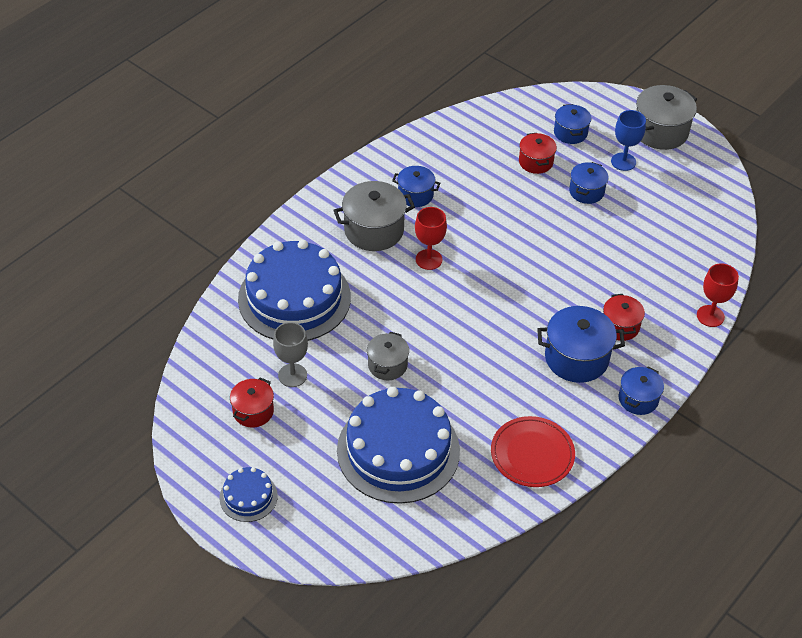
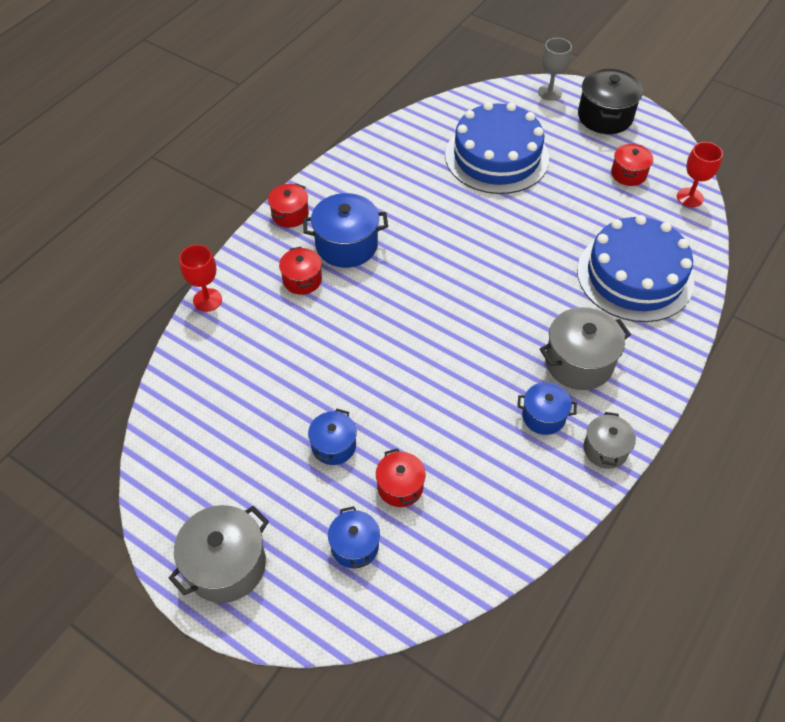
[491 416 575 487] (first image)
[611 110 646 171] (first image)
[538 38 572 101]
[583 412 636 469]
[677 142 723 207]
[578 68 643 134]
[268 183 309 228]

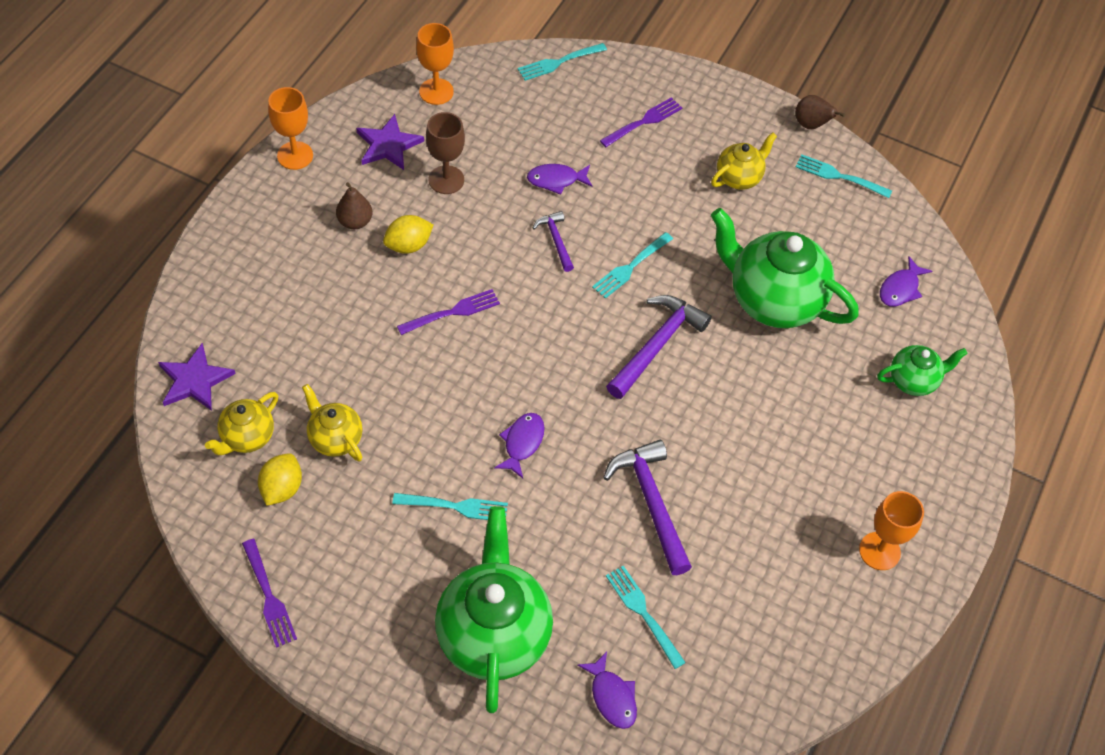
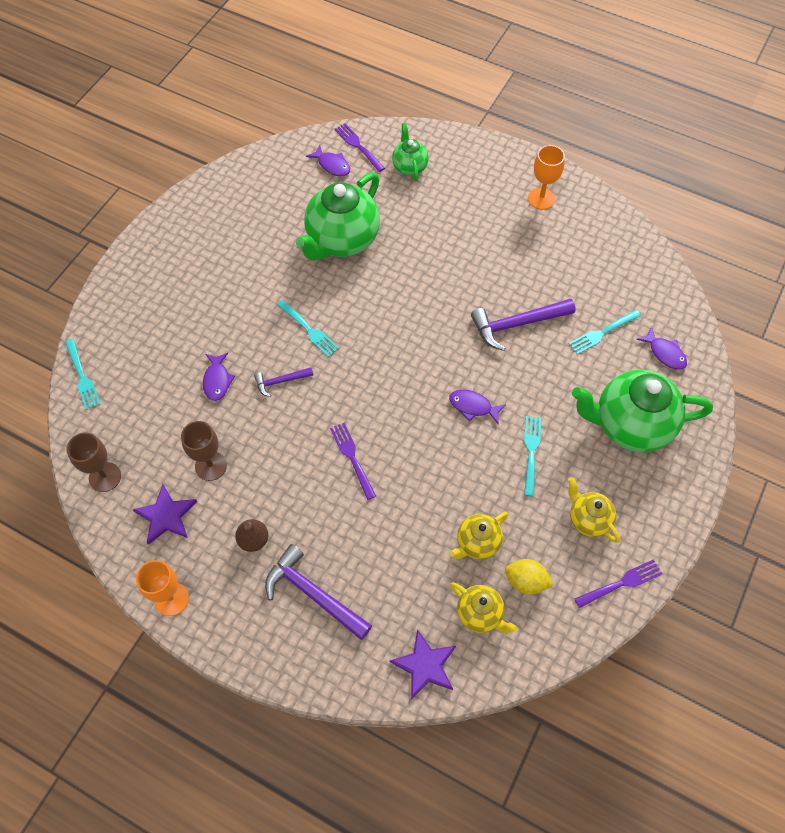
[383 215 433 254] (first image)
[795 95 845 129] (first image)
[796 154 892 198] (first image)
[334 123 385 172]
[265 544 372 640]
[568 477 620 543]
[66 432 121 492]
[636 327 687 369]

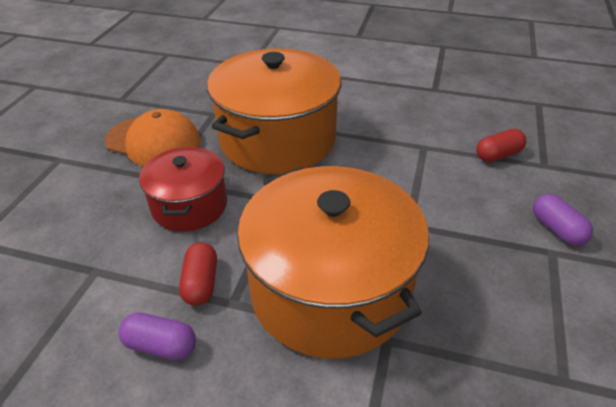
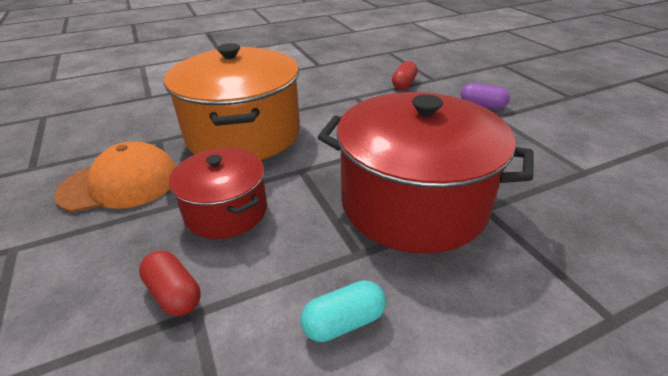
[139 250 201 316]
[300 280 386 342]
[318 92 533 254]

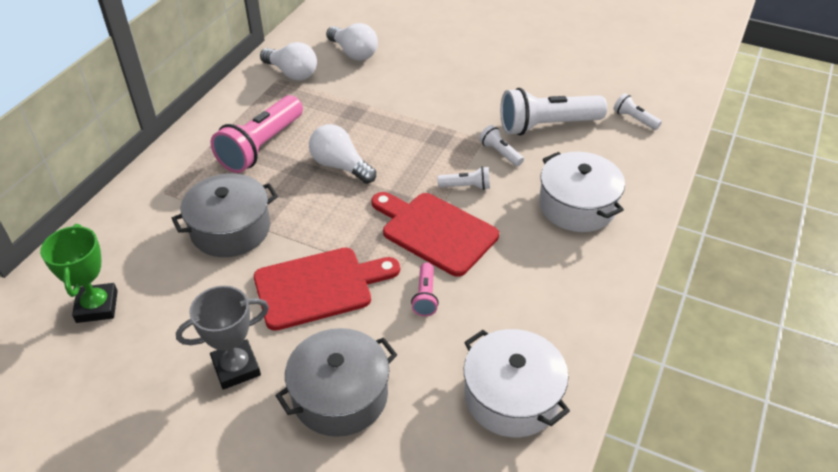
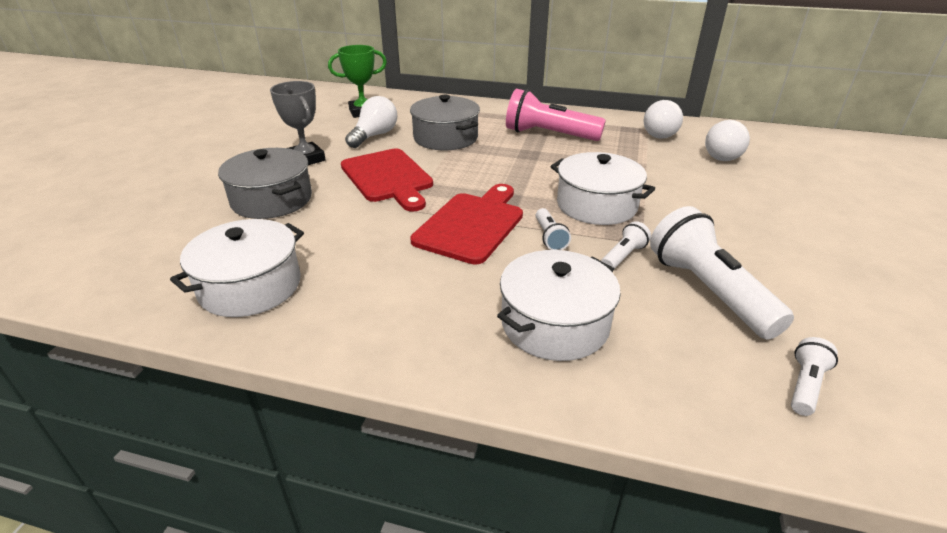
[411 263 439 316] (first image)
[550 152 655 225]
[345 96 397 148]

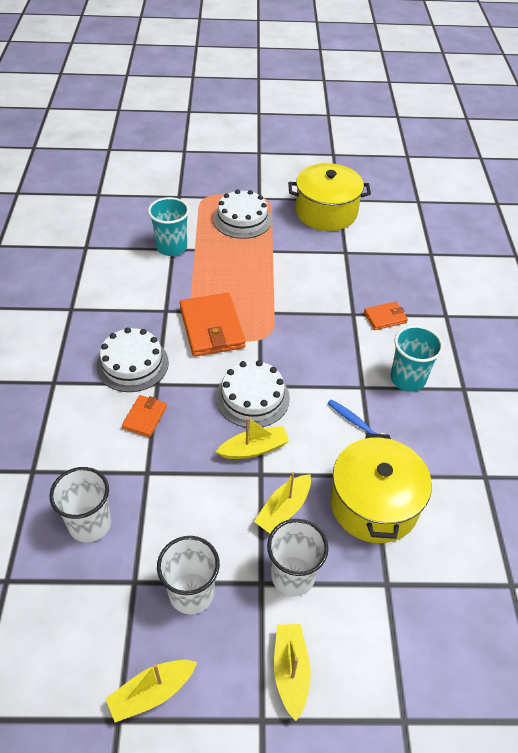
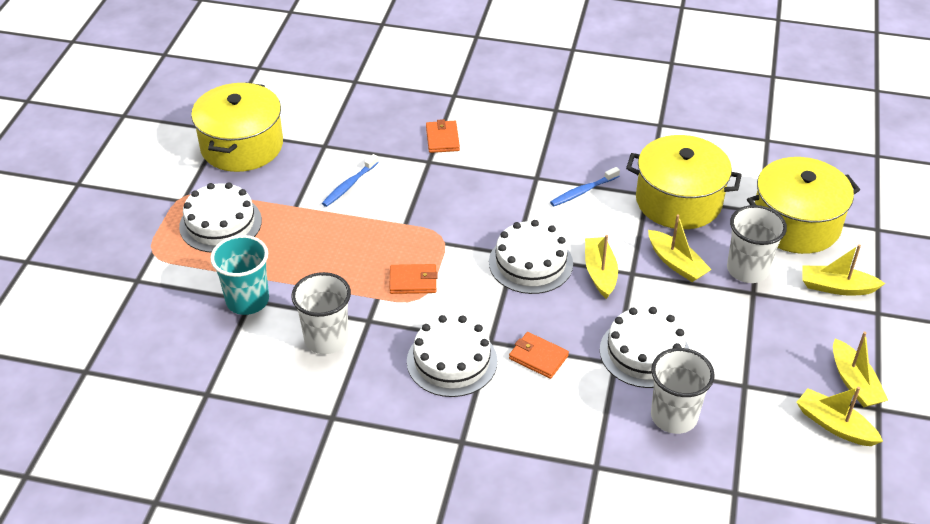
[391 325 443 392] (first image)
[322 154 379 207]
[600 307 689 388]
[747 157 860 254]
[796 387 883 446]
[291 272 351 354]
[389 264 437 294]

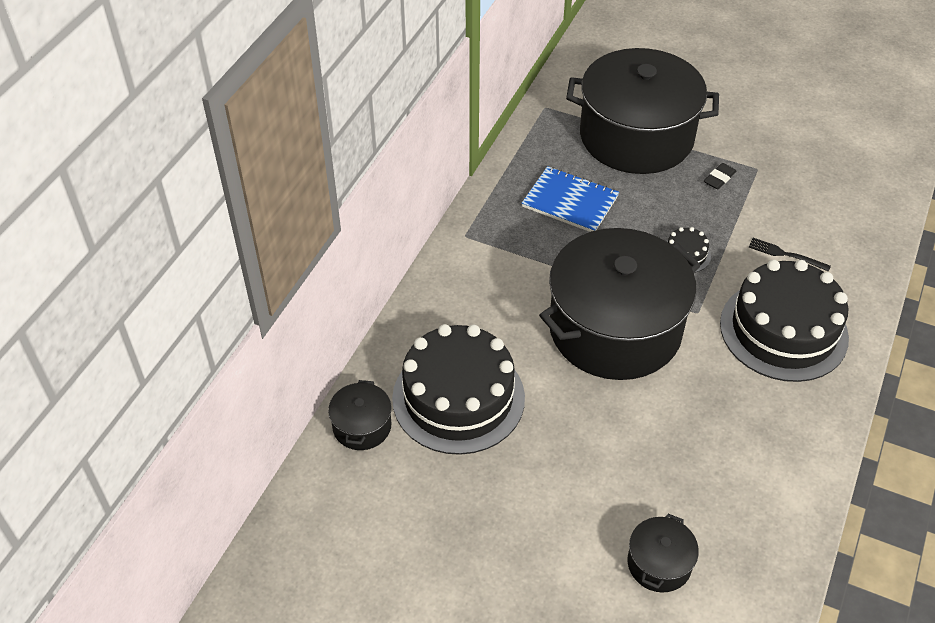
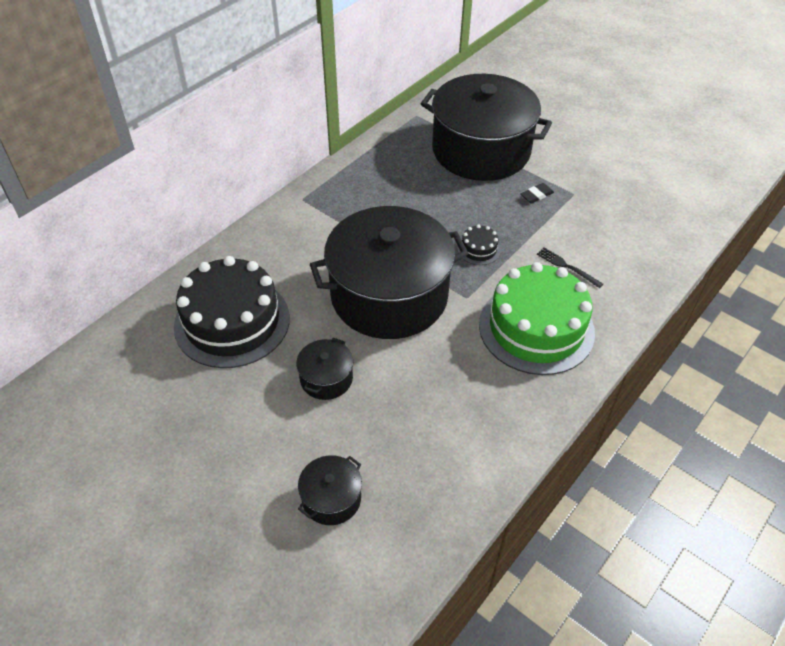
[522 166 619 232] (first image)
[296 338 353 400]
[479 262 595 375]

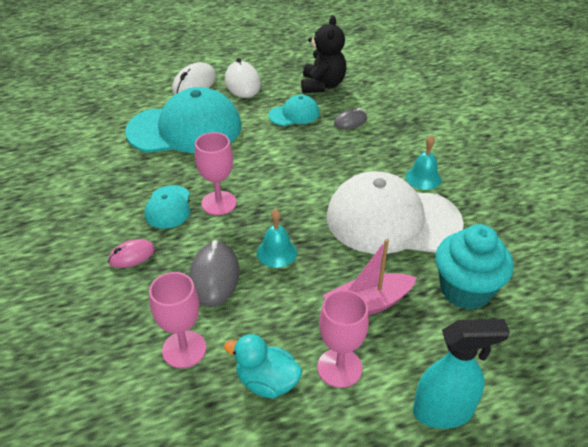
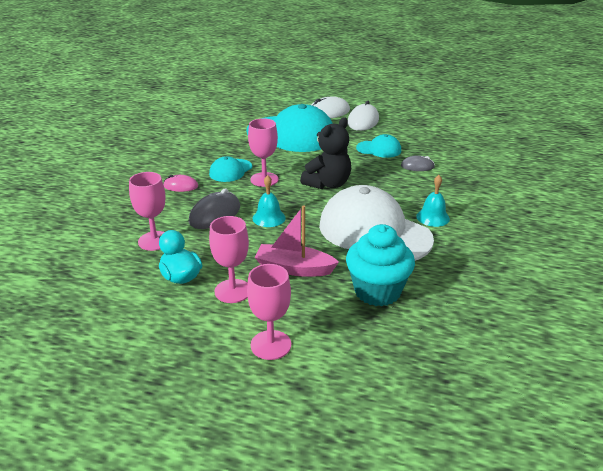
[300 117 351 189]
[247 264 291 360]

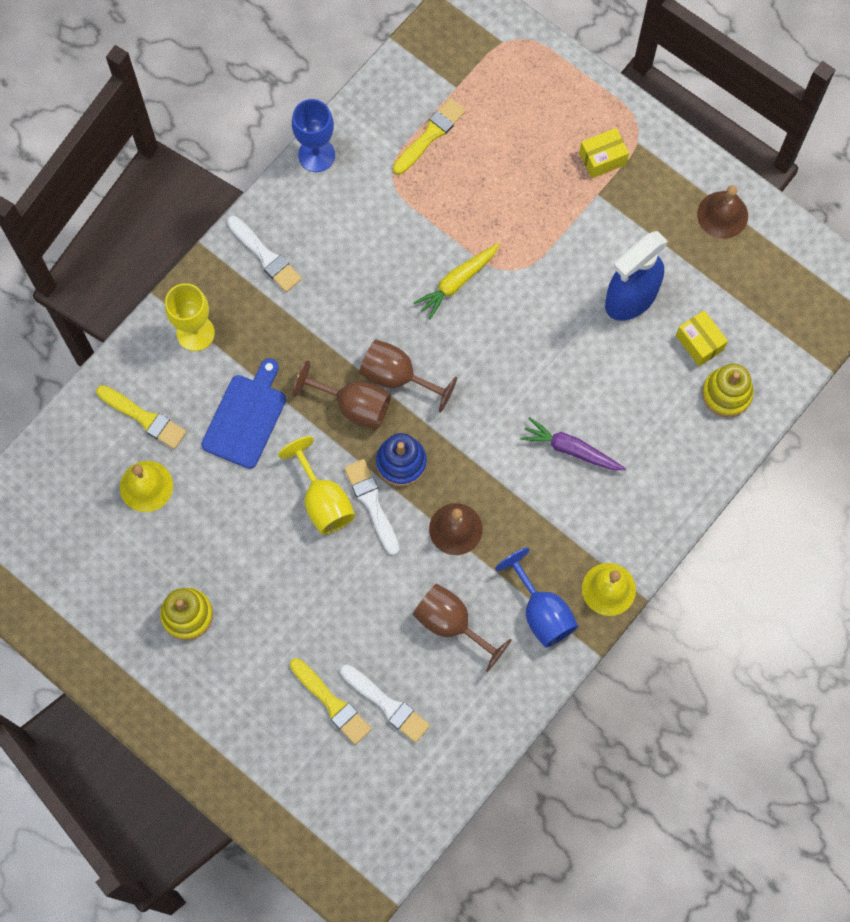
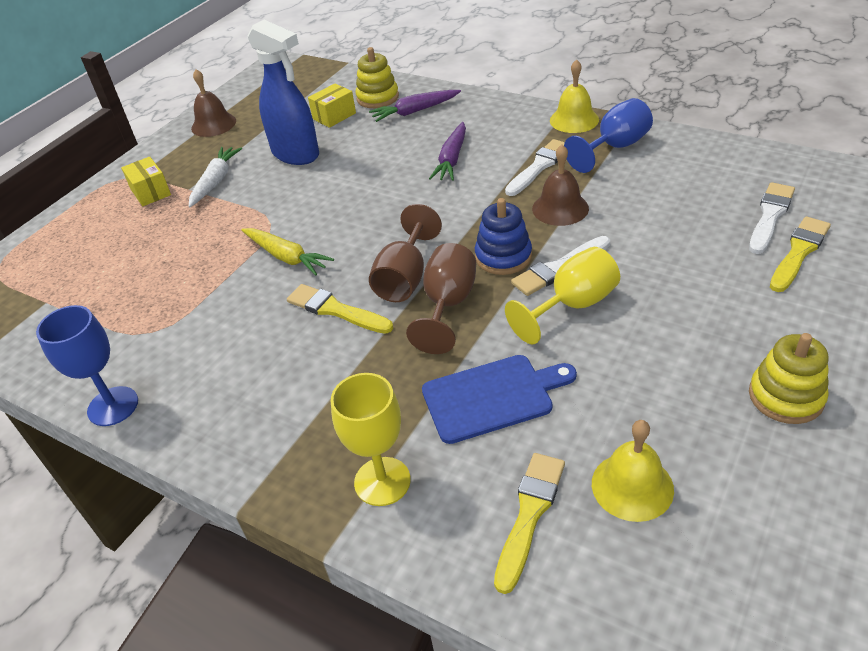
[413 584 511 672] (first image)
[189 147 242 207]
[369 90 461 122]
[505 139 565 196]
[287 284 393 334]
[422 355 577 444]

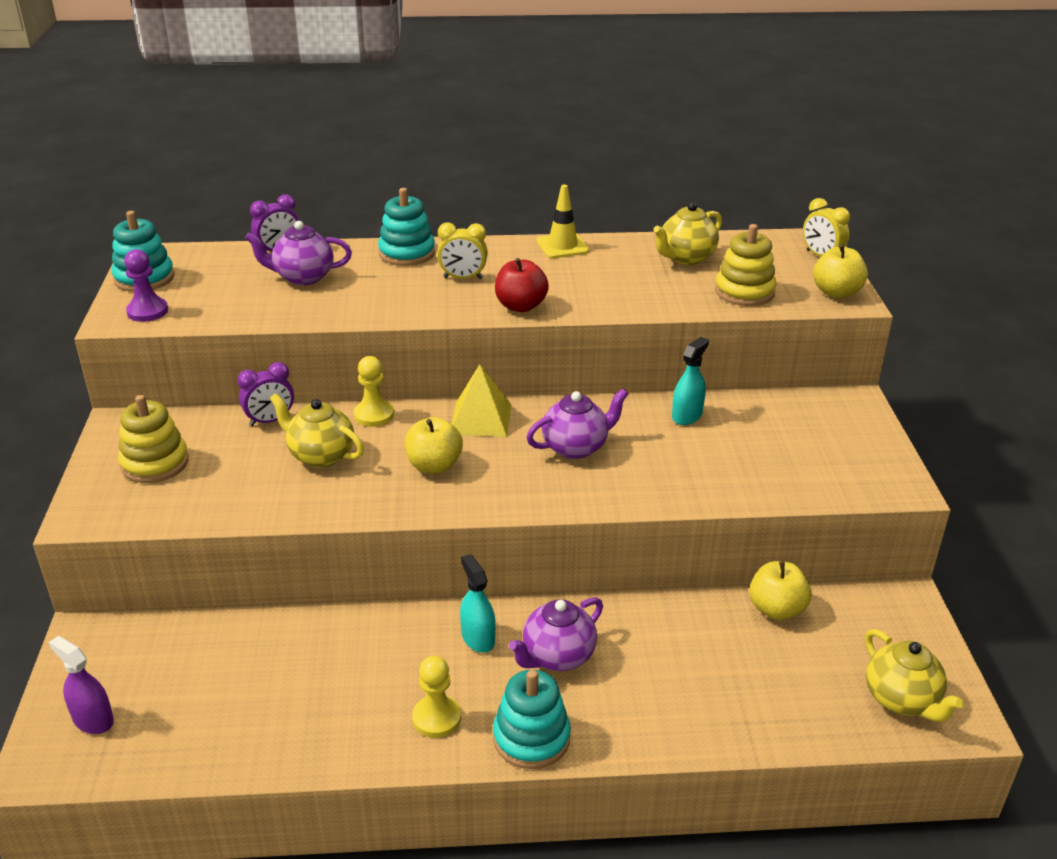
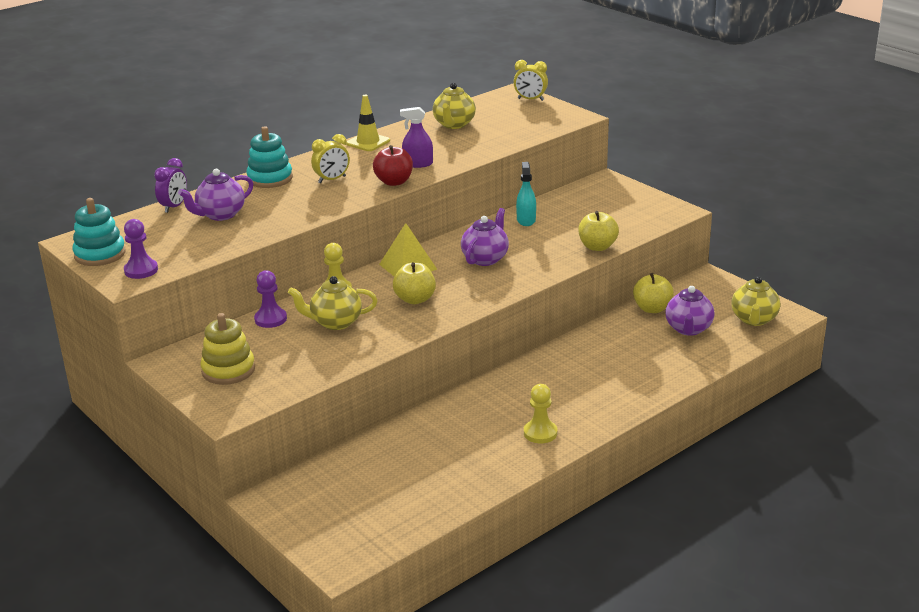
[460 554 496 653] (first image)
[493 670 571 769] (first image)
[715 224 777 306] (first image)
[400 107 433 168]
[665 286 714 336]
[578 211 619 251]
[254 270 287 328]
[731 276 780 326]

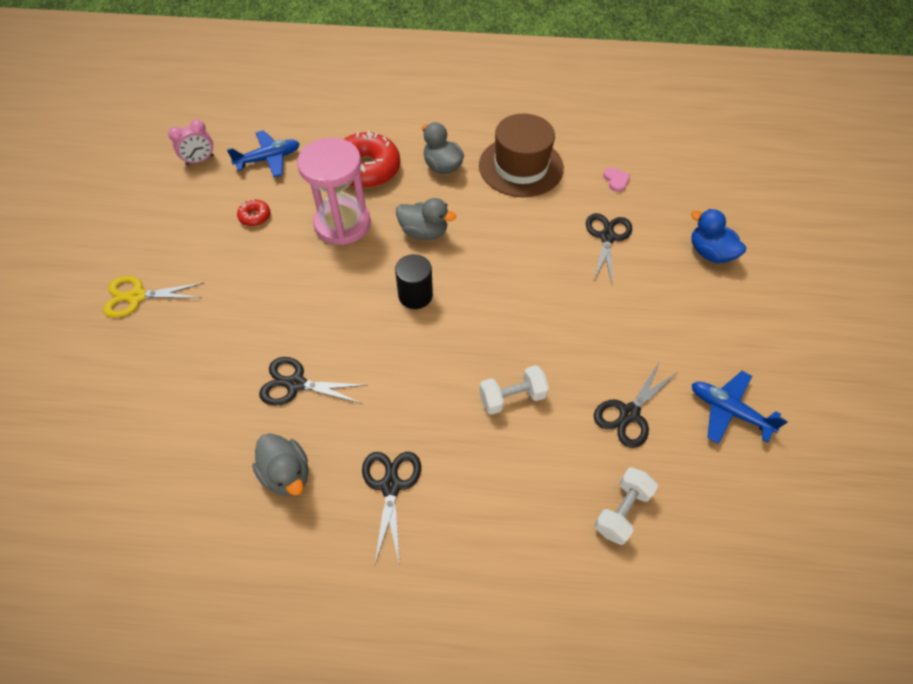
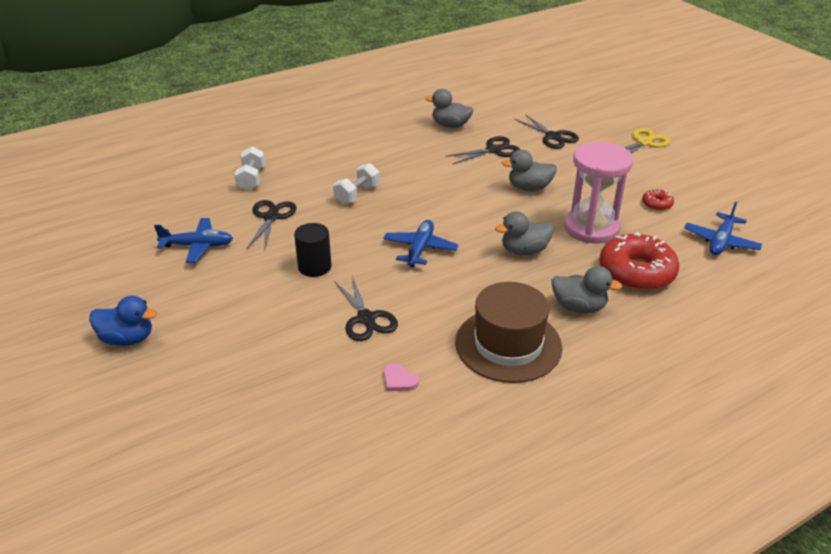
[168 120 214 166] (first image)
[383 220 459 267]
[501 150 557 191]
[515 114 579 149]
[294 223 332 277]
[89 296 157 346]

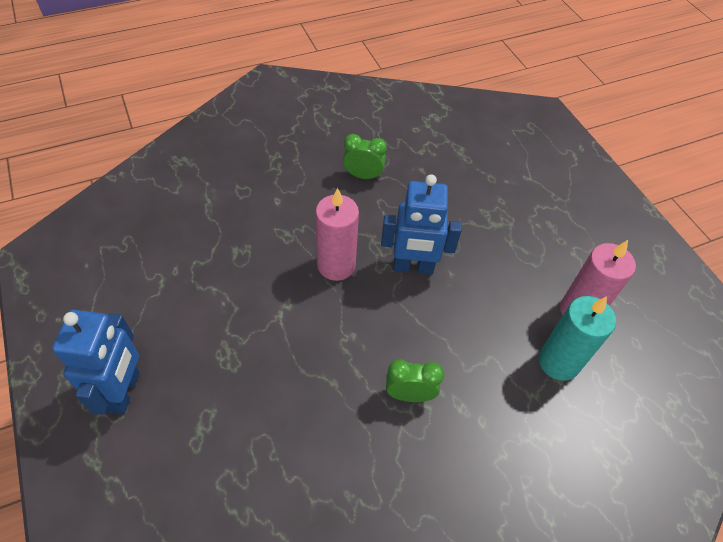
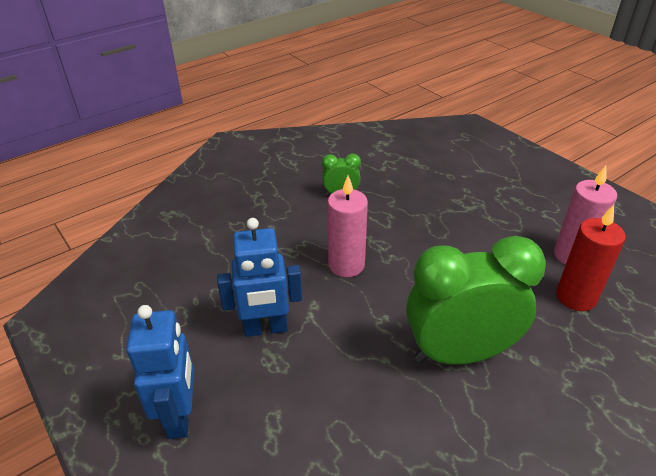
[217 218 302 337]
[556 205 626 311]
[406 236 546 365]

